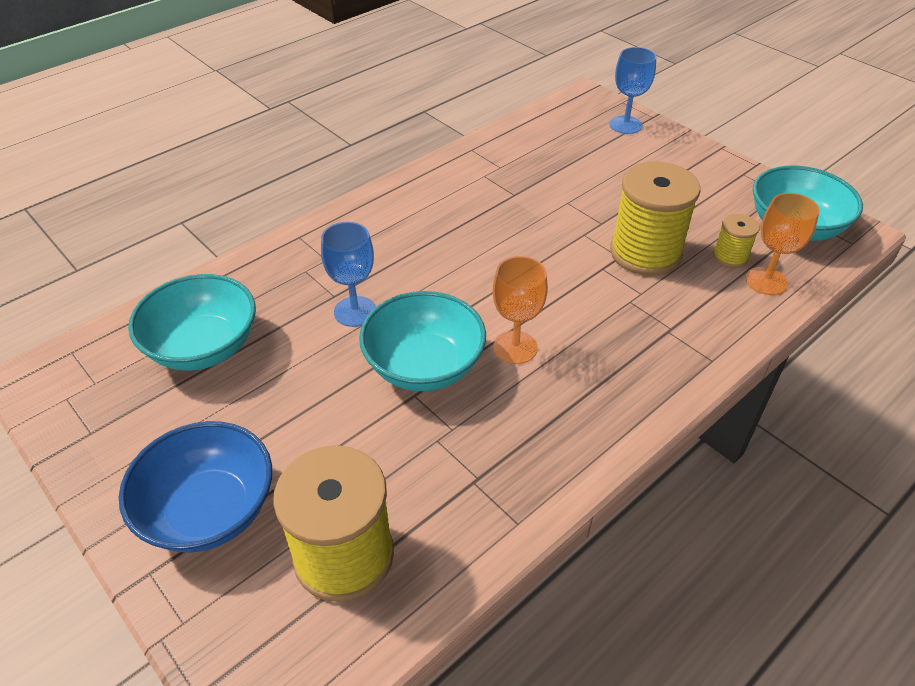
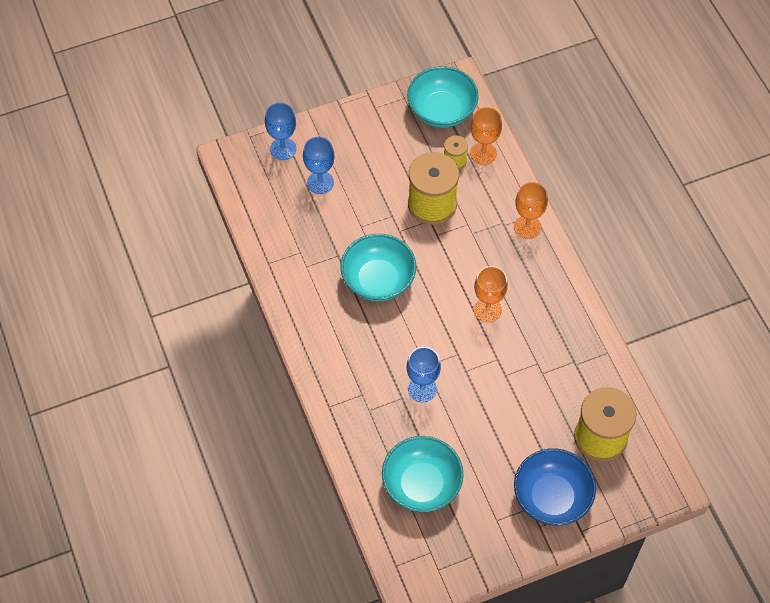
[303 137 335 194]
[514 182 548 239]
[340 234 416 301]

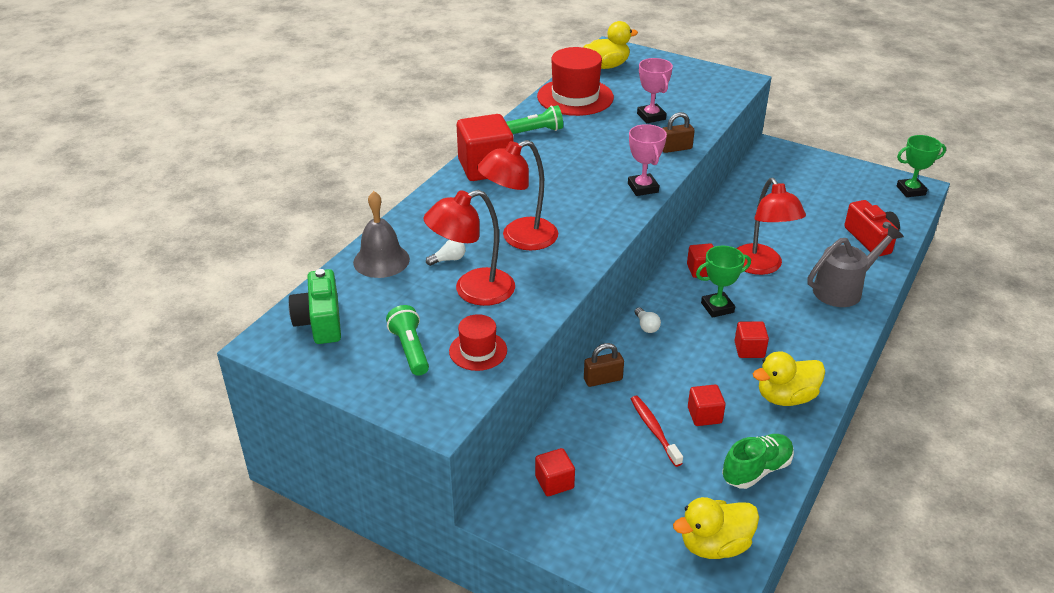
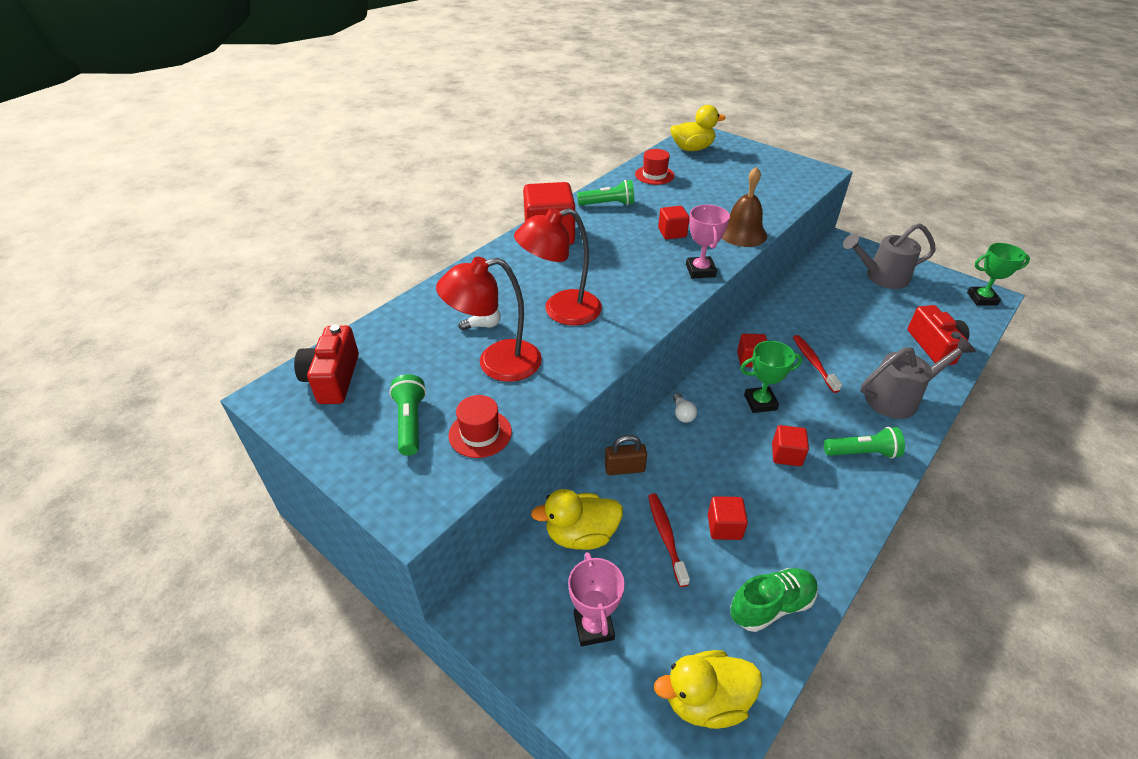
[353 191 410 278] (first image)
[824 427 905 459]
[843 223 936 289]
[658 206 690 239]
[568 552 625 647]
[531 489 623 550]
[722 167 767 247]
[793 335 842 393]
[294 324 359 404]
[635 149 675 185]

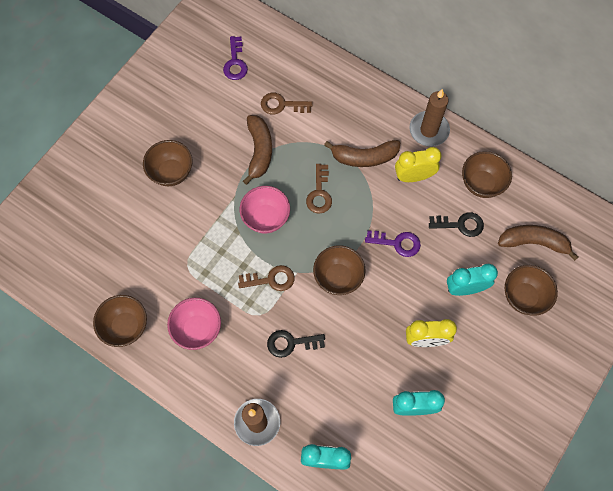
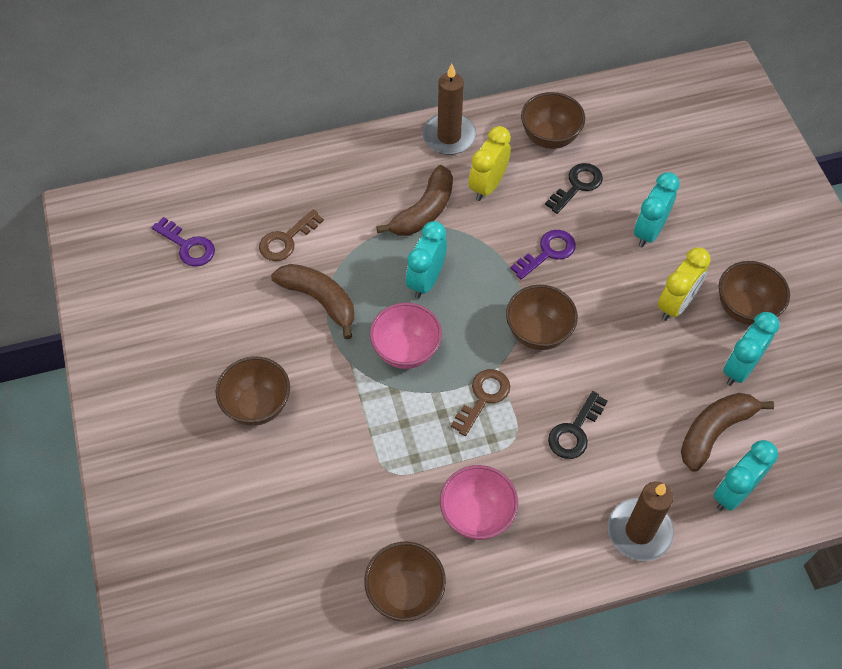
[681 393 774 472]
[719 261 790 325]
[406 221 447 299]

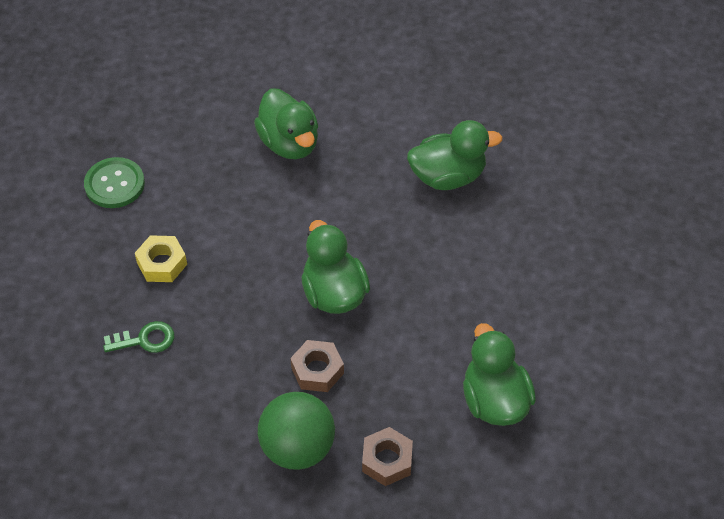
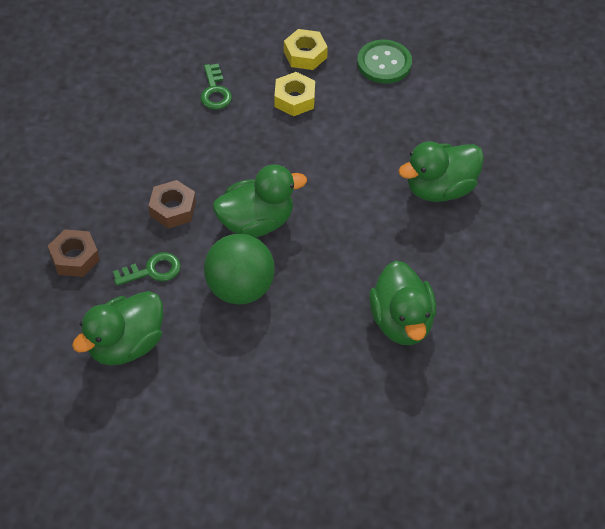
[113 252 181 286]
[284 29 328 70]
[204 234 275 304]
[72 291 163 366]

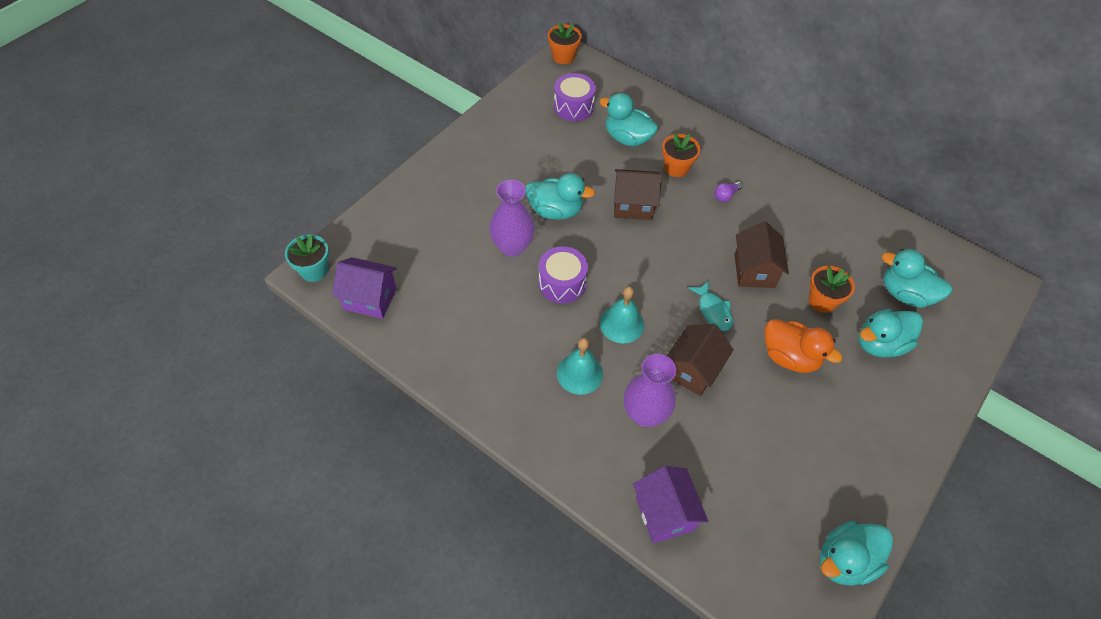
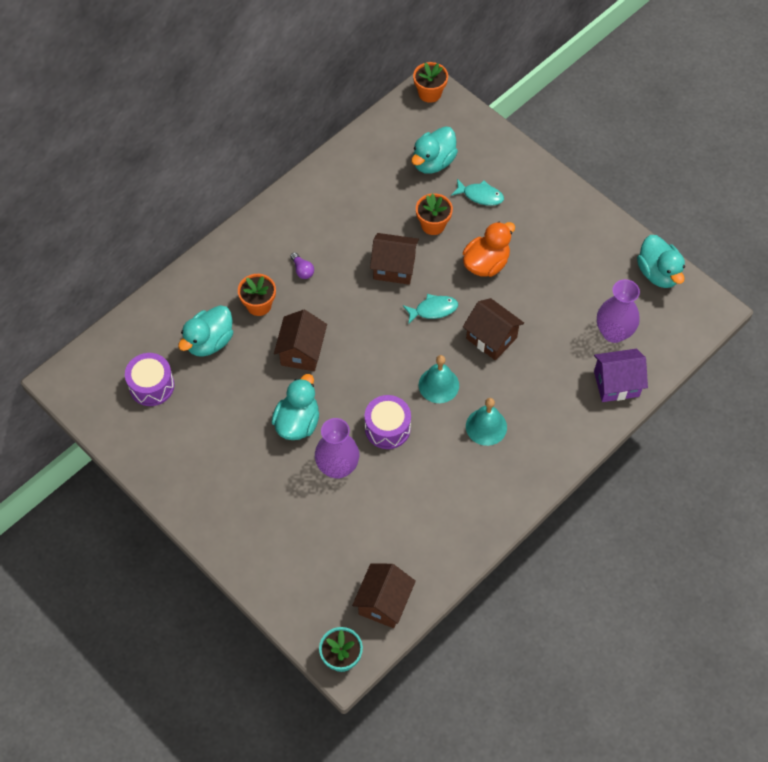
[413 62 448 103]
[597 279 640 343]
[451 179 504 206]
[352 563 416 628]

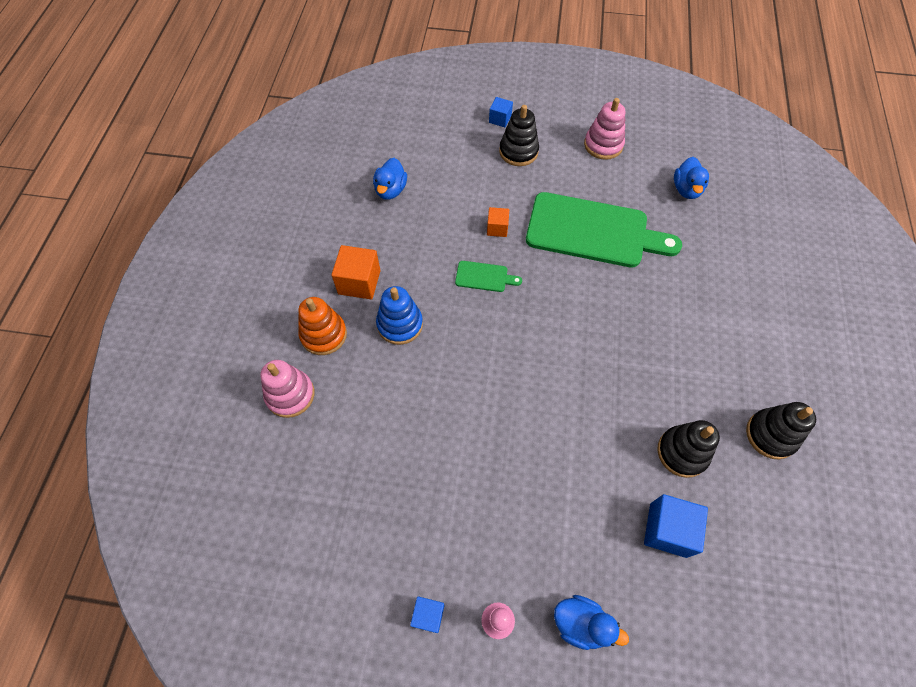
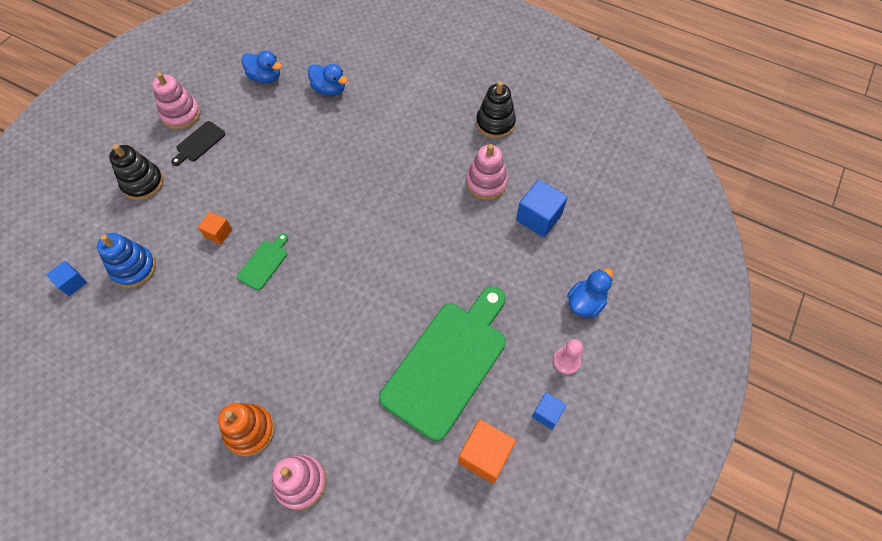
[171 121 225 166]
[458 419 516 484]
[308 64 348 96]
[97 233 156 288]
[46 261 87 296]
[379 286 506 441]
[466 144 508 200]

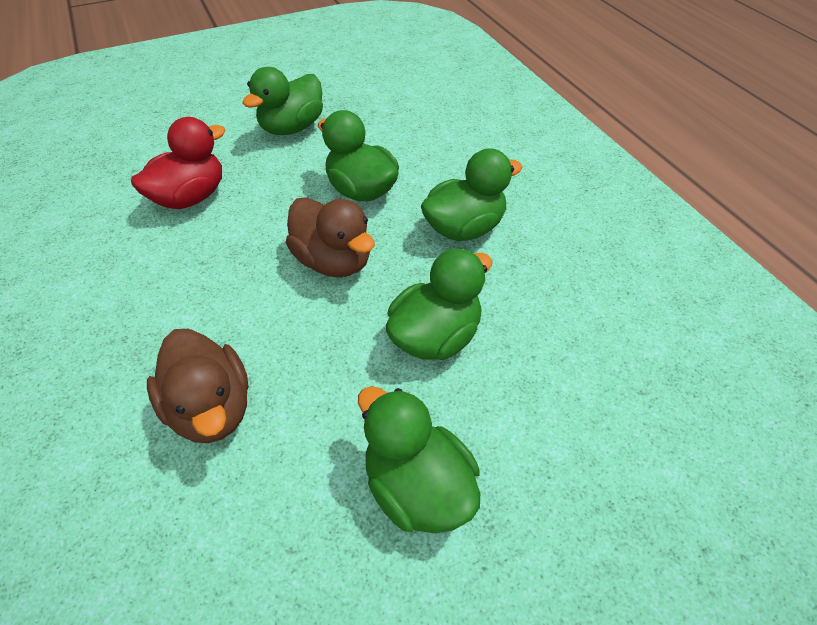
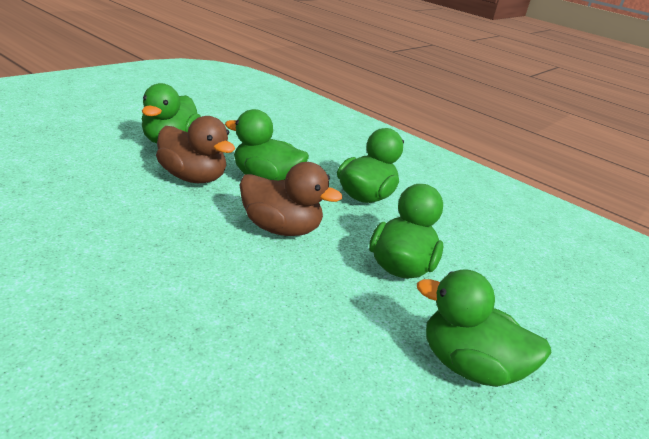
[131 117 226 209] (first image)
[156 116 235 183]

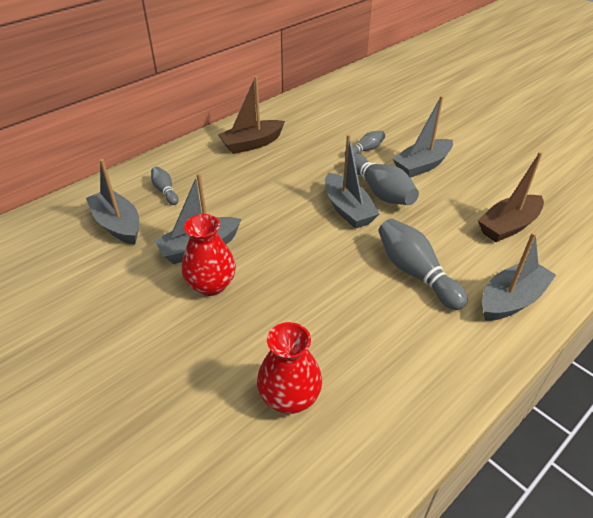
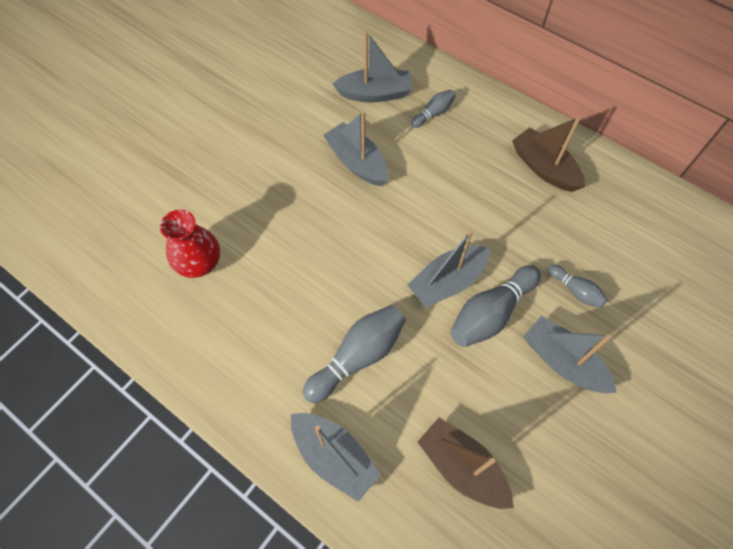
[182 214 236 296] (first image)
[333 31 412 103]

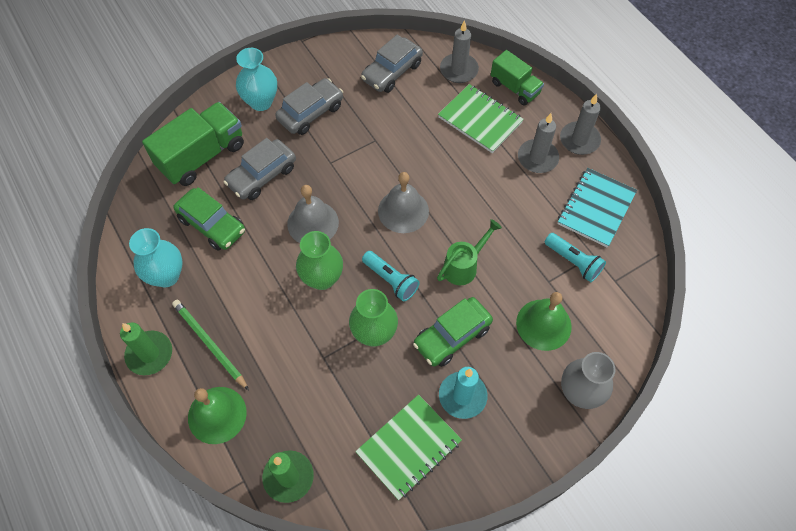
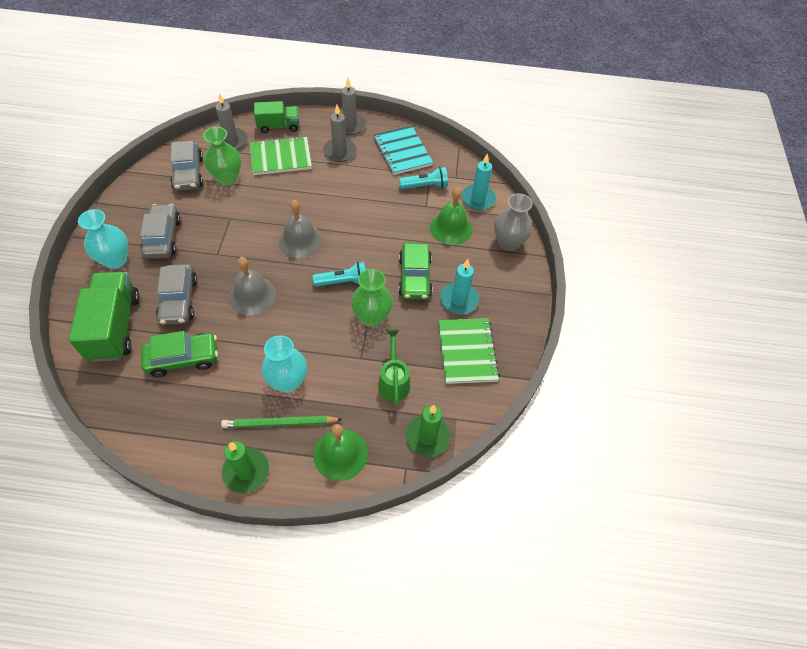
[461 153 496 210]
[262 335 307 393]
[203 127 241 185]
[378 329 410 406]

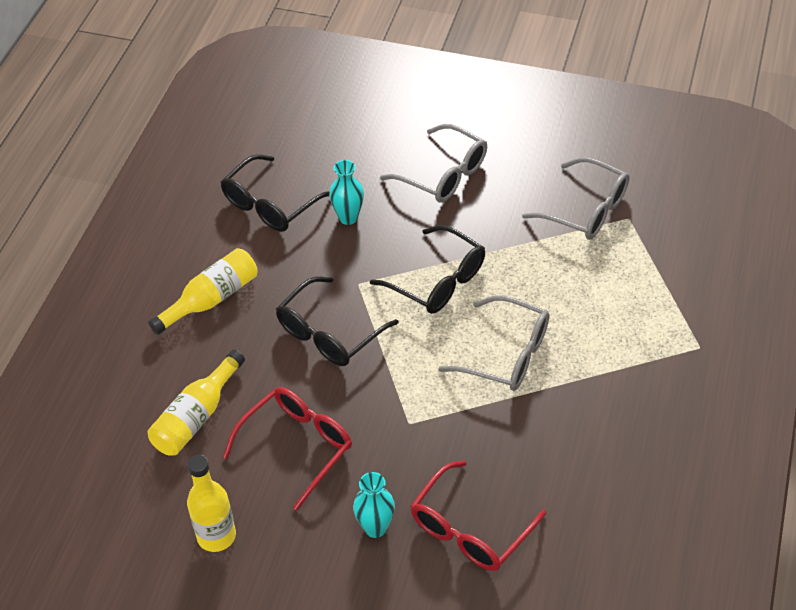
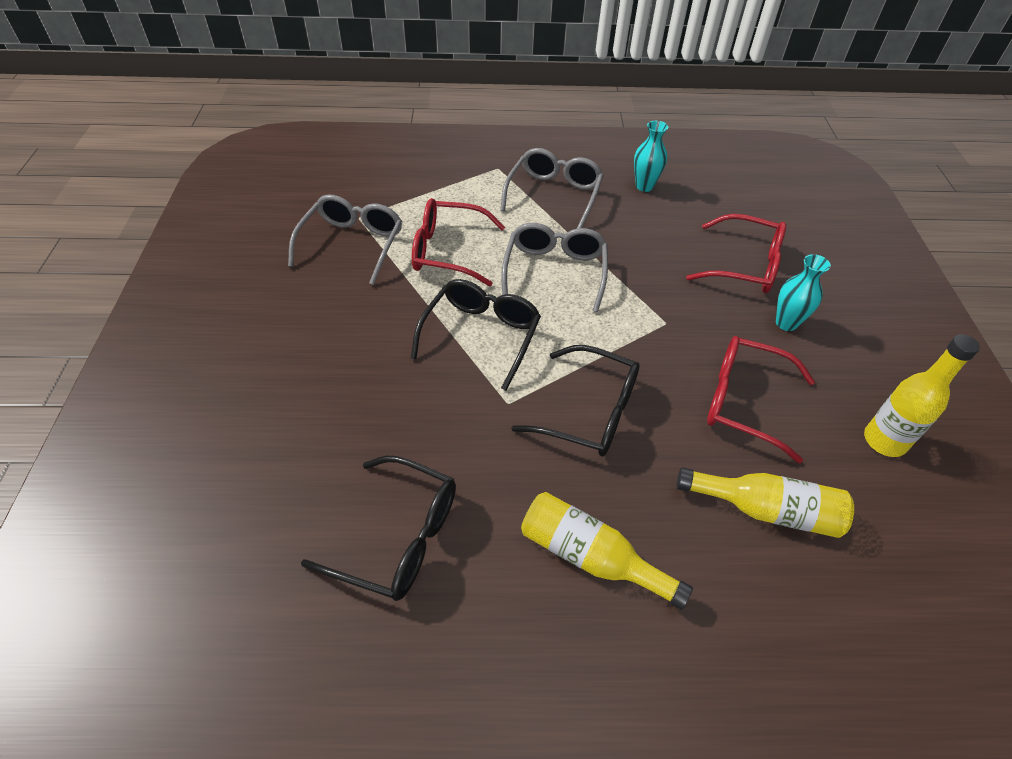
[412 198 505 286]
[634 121 668 192]
[500 148 604 229]

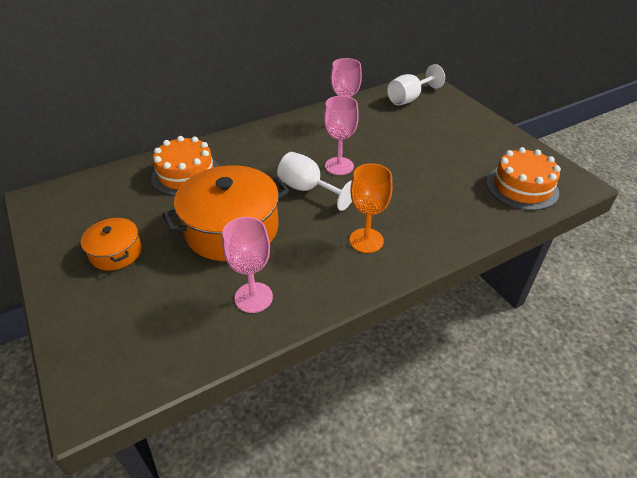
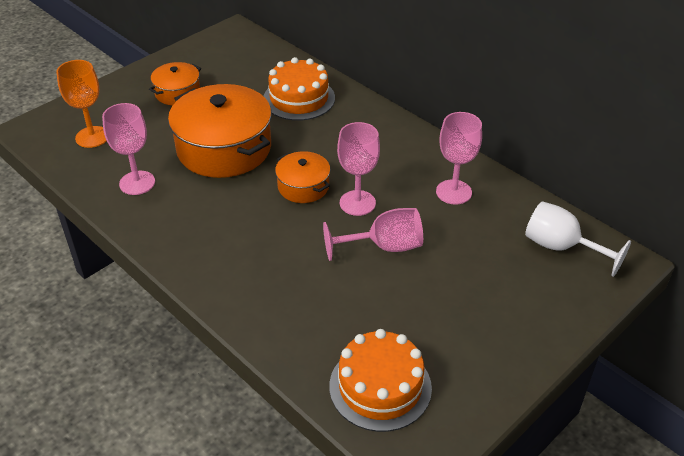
[323 208 423 261]
[56 60 107 148]
[275 151 330 203]

